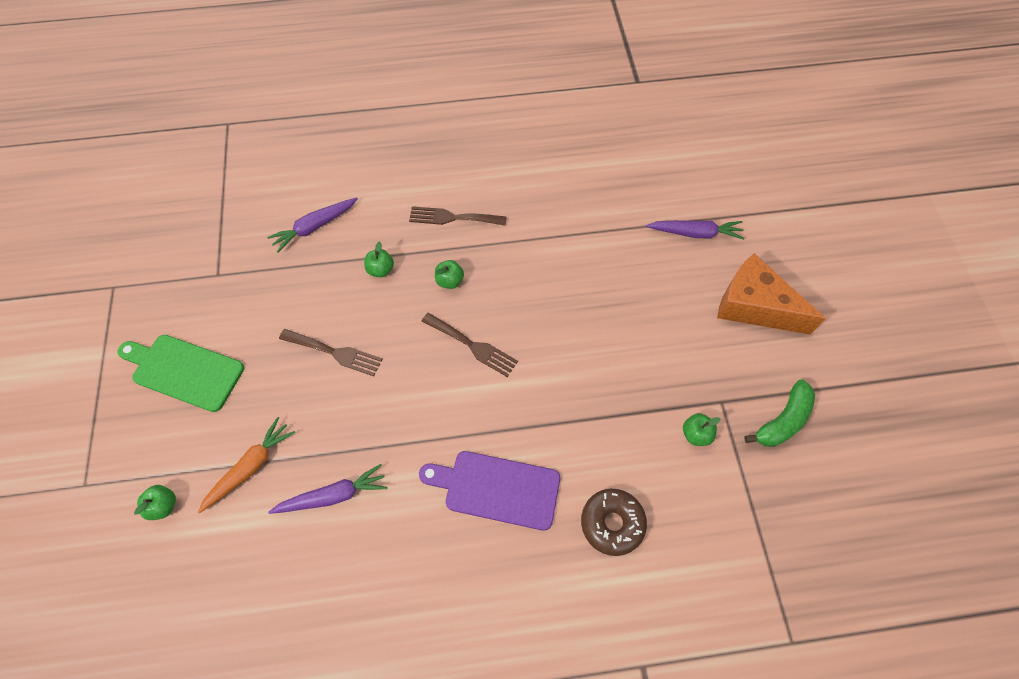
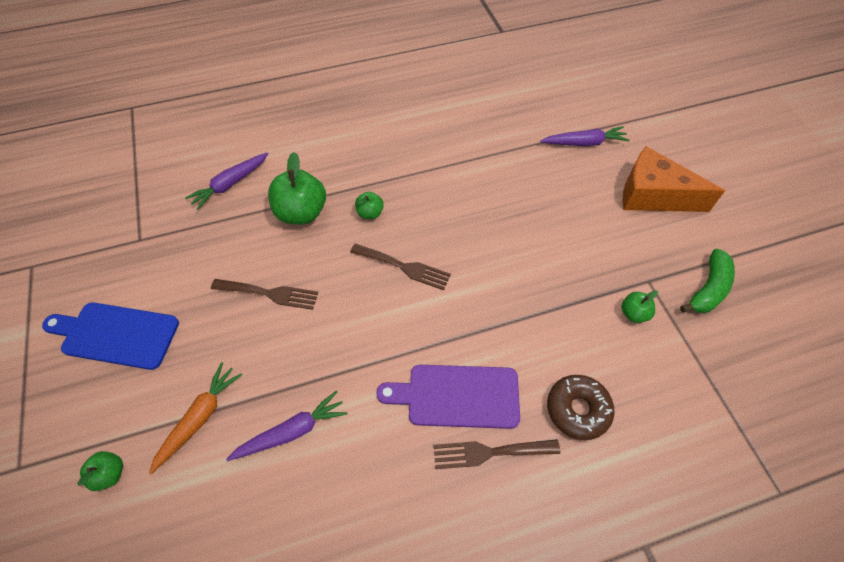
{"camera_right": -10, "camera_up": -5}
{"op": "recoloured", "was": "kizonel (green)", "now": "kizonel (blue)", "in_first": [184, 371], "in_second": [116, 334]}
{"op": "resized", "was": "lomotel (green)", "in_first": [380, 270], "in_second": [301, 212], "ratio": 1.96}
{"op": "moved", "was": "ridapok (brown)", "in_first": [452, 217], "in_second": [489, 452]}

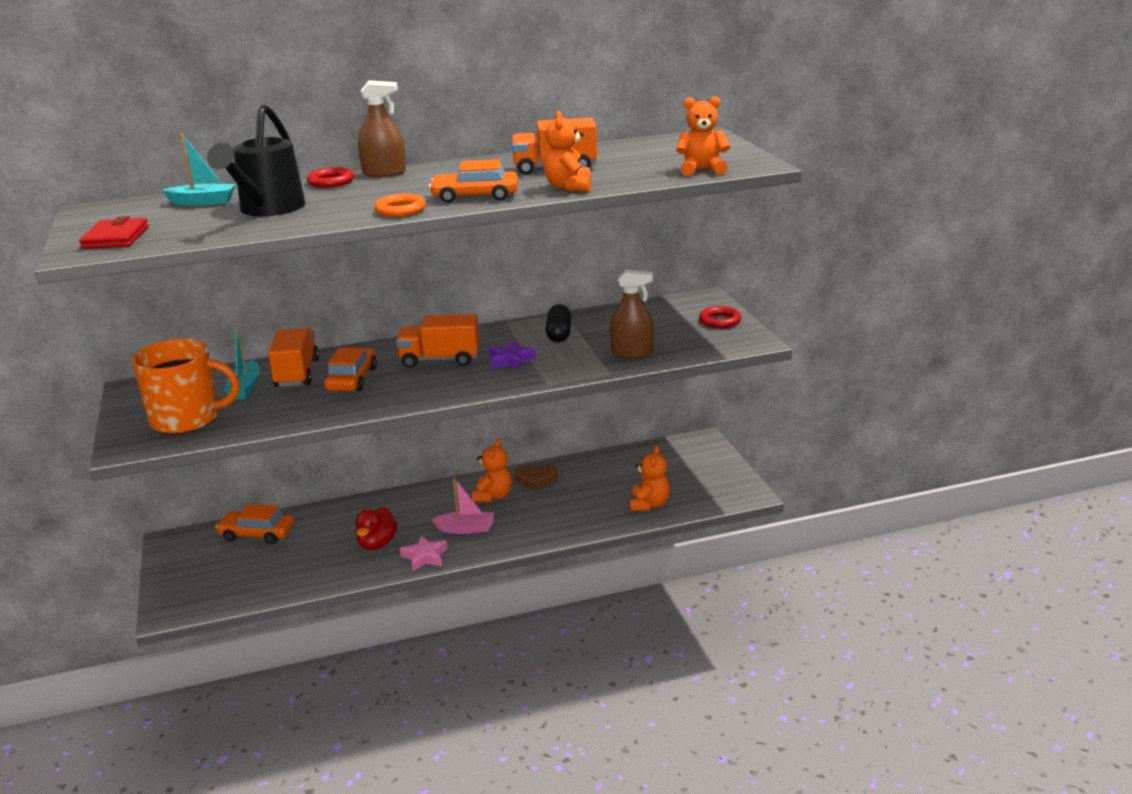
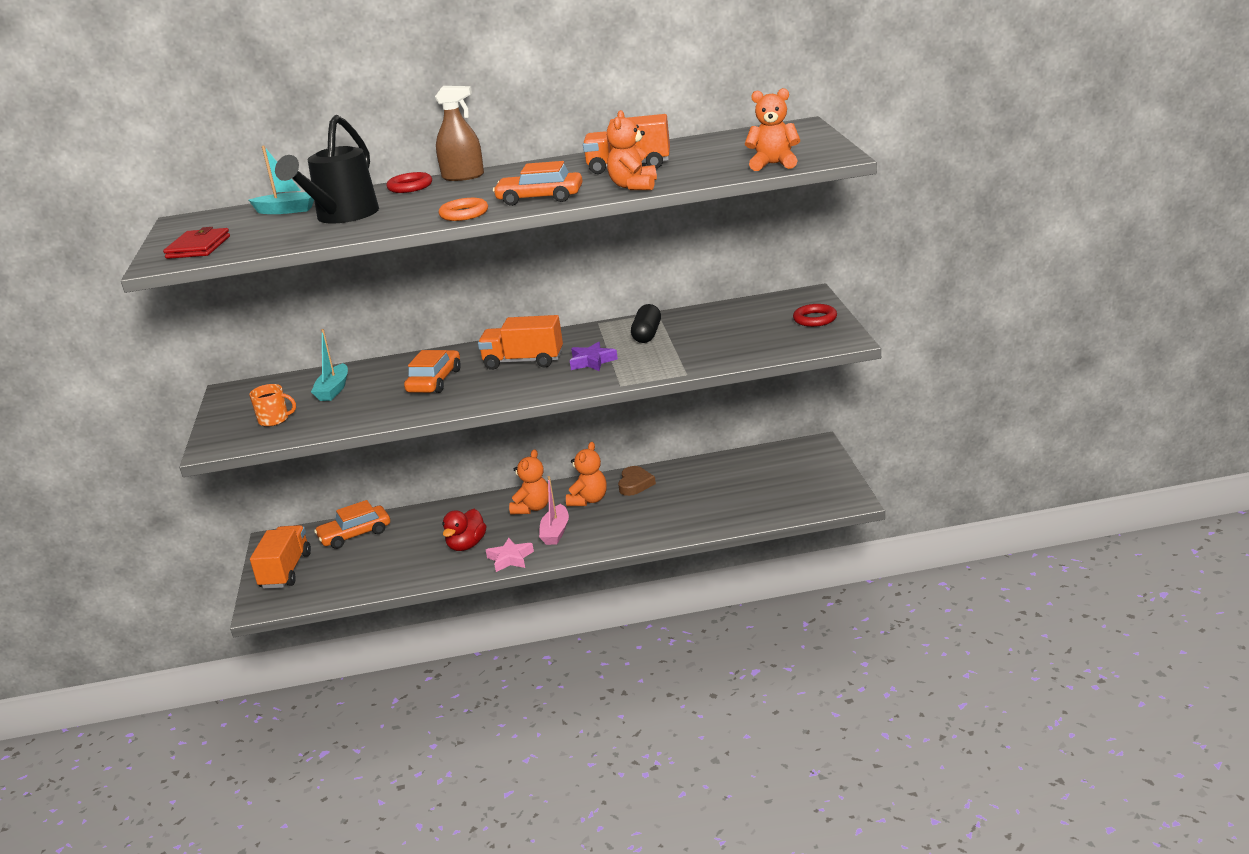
{"camera_right": 10, "camera_up": 0}
{"op": "resized", "was": "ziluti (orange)", "in_first": [187, 419], "in_second": [274, 420], "ratio": 0.47}
{"op": "moved", "was": "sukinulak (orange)", "in_first": [297, 373], "in_second": [286, 571]}
{"op": "turned", "was": "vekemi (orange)", "in_first": [257, 534], "in_second": [355, 534], "clockwise": -45}
{"op": "moved", "was": "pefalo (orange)", "in_first": [649, 504], "in_second": [532, 508]}
{"op": "turned", "was": "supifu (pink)", "in_first": [466, 529], "in_second": [555, 532], "clockwise": 90}
{"op": "turned", "was": "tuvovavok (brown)", "in_first": [536, 479], "in_second": [635, 484], "clockwise": -90}
{"op": "removed", "was": "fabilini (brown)", "in_first": [632, 353]}

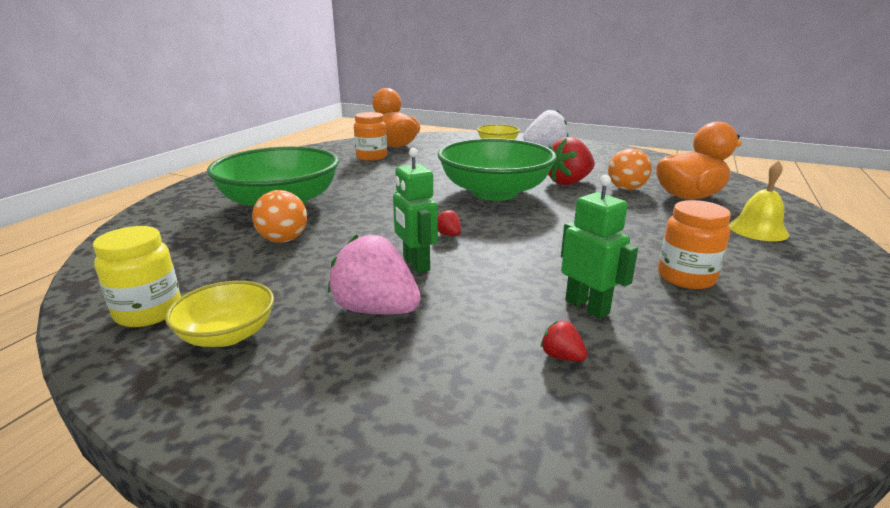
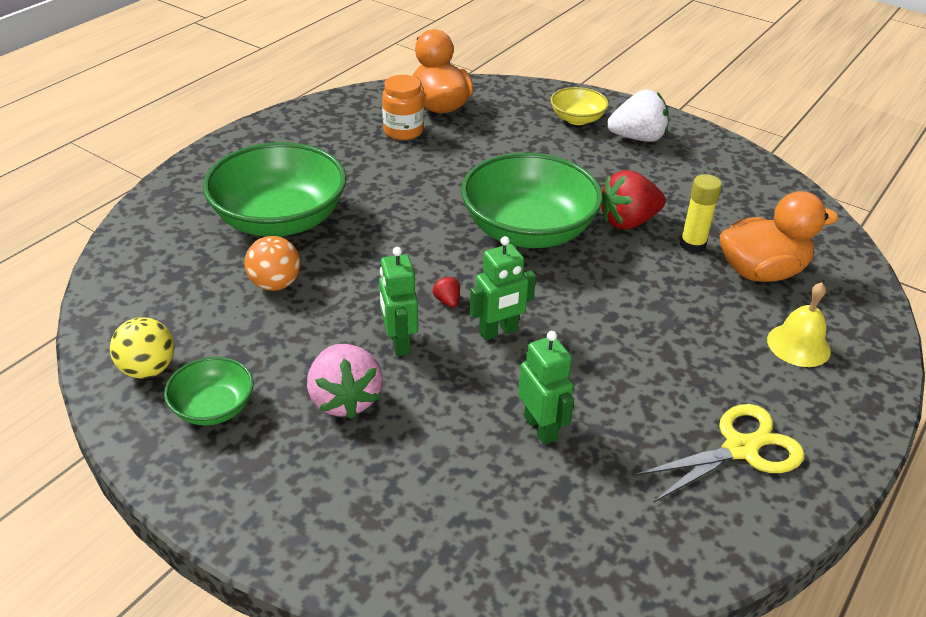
{"camera_right": 10, "camera_up": 15}
{"op": "replaced", "was": "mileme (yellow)", "now": "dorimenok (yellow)", "in_first": [149, 312], "in_second": [148, 369]}
{"op": "recoloured", "was": "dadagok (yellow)", "now": "dadagok (green)", "in_first": [227, 334], "in_second": [213, 408]}
{"op": "turned", "was": "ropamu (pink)", "in_first": [376, 310], "in_second": [345, 399], "clockwise": -150}
{"op": "added", "now": "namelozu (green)", "in_second": [498, 332]}
{"op": "added", "now": "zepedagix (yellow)", "in_second": [740, 449]}
{"op": "replaced", "was": "dorimenok (orange)", "now": "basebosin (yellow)", "in_first": [626, 189], "in_second": [692, 245]}
{"op": "removed", "was": "ropamu (red)", "in_first": [561, 356]}
{"op": "removed", "was": "mileme (orange)", "in_first": [686, 277]}

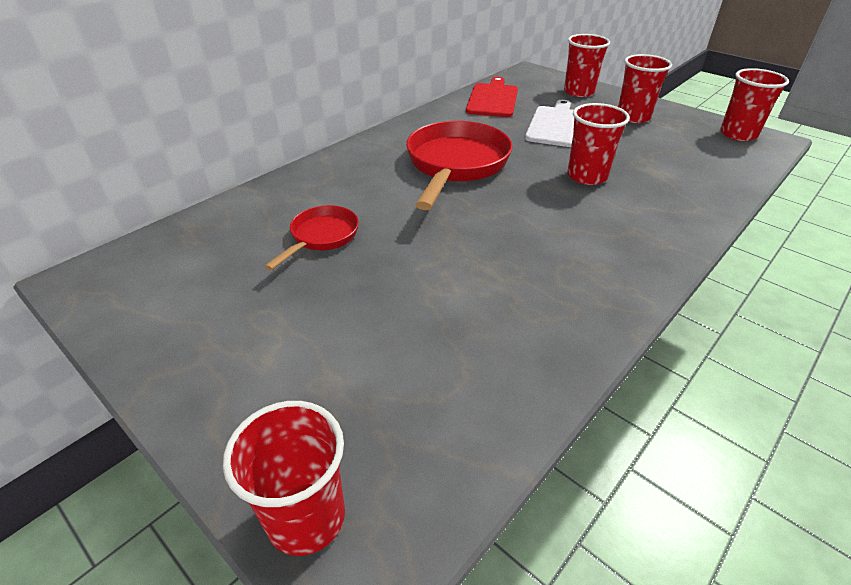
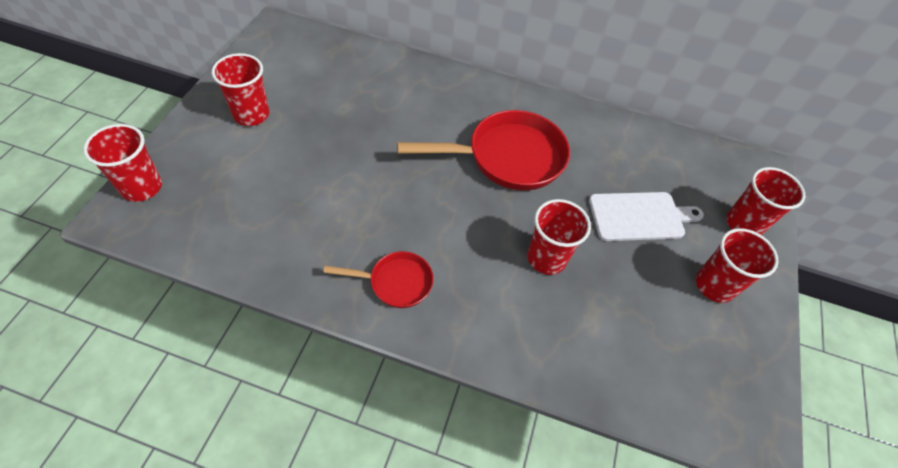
{"camera_right": 60, "camera_up": 15}
{"op": "moved", "was": "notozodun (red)", "in_first": [738, 134], "in_second": [251, 114]}
{"op": "moved", "was": "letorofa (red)", "in_first": [321, 237], "in_second": [395, 282]}
{"op": "removed", "was": "kizonel (red)", "in_first": [492, 99]}

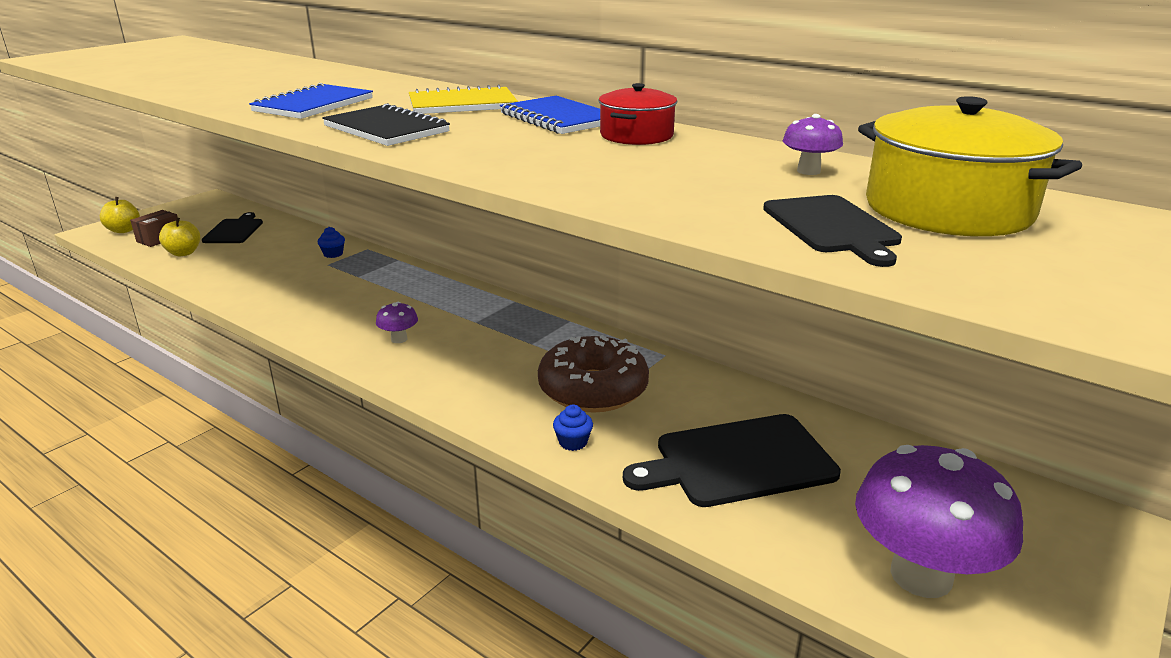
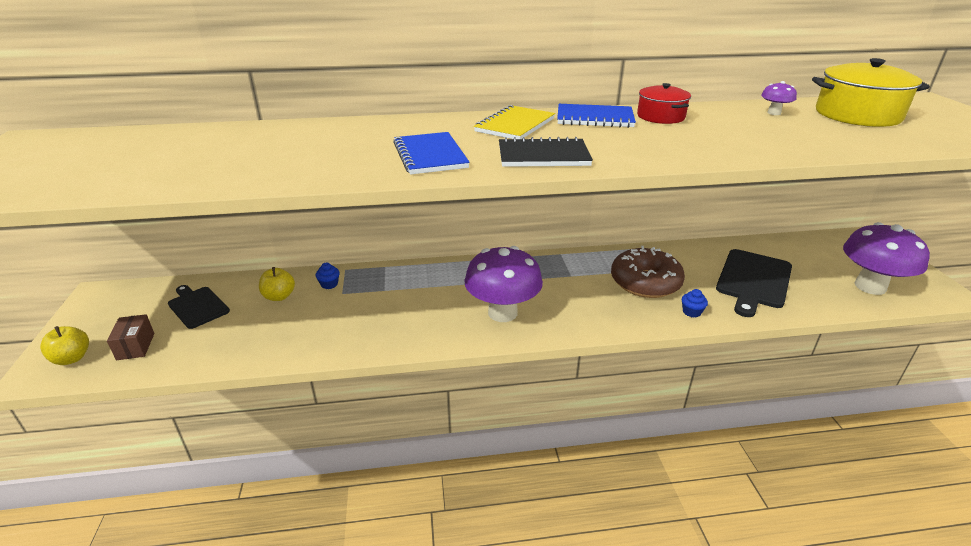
{"camera_right": -45, "camera_up": 5}
{"op": "moved", "was": "lomotel (yellow)", "in_first": [183, 253], "in_second": [279, 296]}
{"op": "resized", "was": "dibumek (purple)", "in_first": [399, 339], "in_second": [502, 313], "ratio": 2.38}
{"op": "removed", "was": "kizonel (black)", "in_first": [832, 227]}

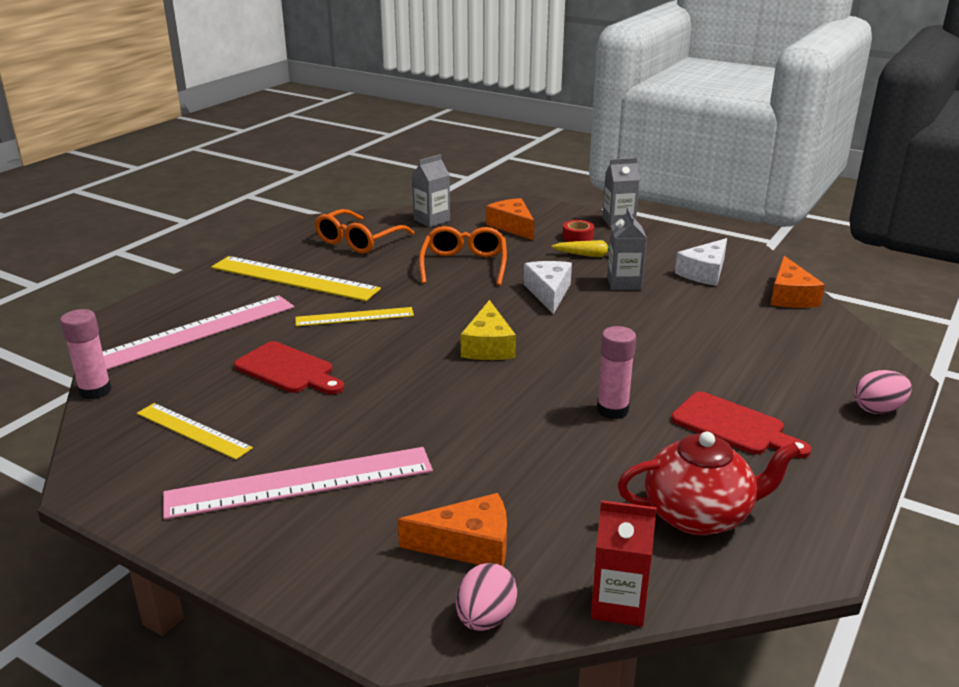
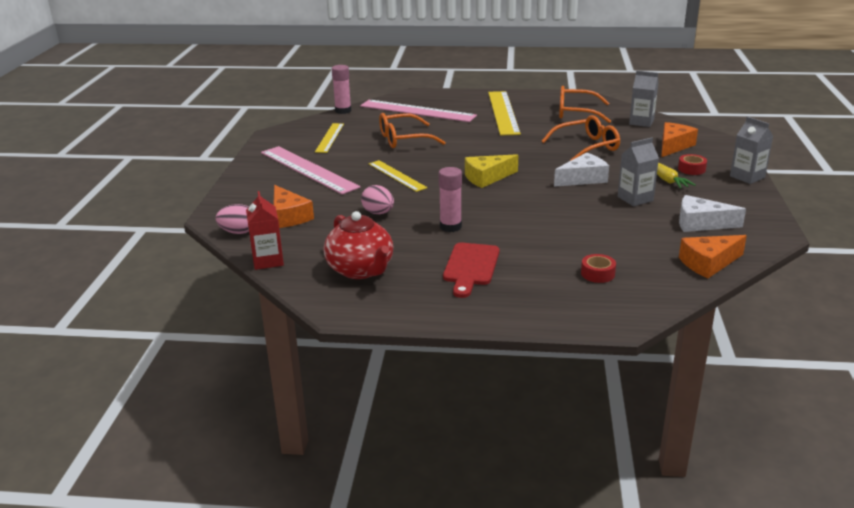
{"camera_right": 65, "camera_up": 0}
{"op": "moved", "was": "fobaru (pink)", "in_first": [878, 409], "in_second": [378, 213]}
{"op": "moved", "was": "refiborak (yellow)", "in_first": [354, 317], "in_second": [397, 175]}
{"op": "replaced", "was": "kizonel (red)", "now": "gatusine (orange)", "in_first": [288, 370], "in_second": [403, 139]}
{"op": "added", "now": "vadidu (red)", "in_second": [597, 274]}

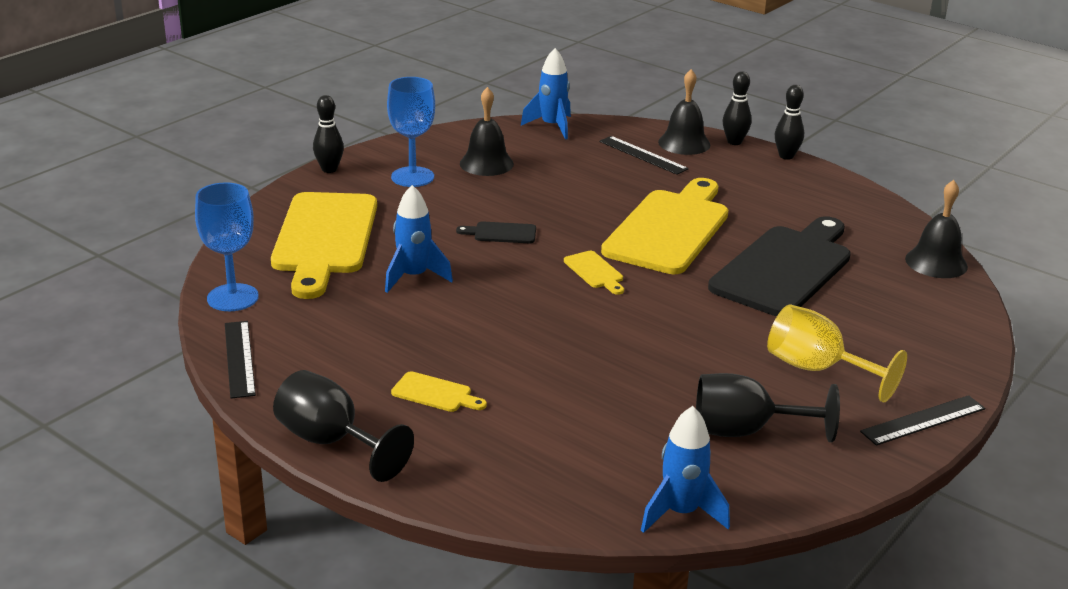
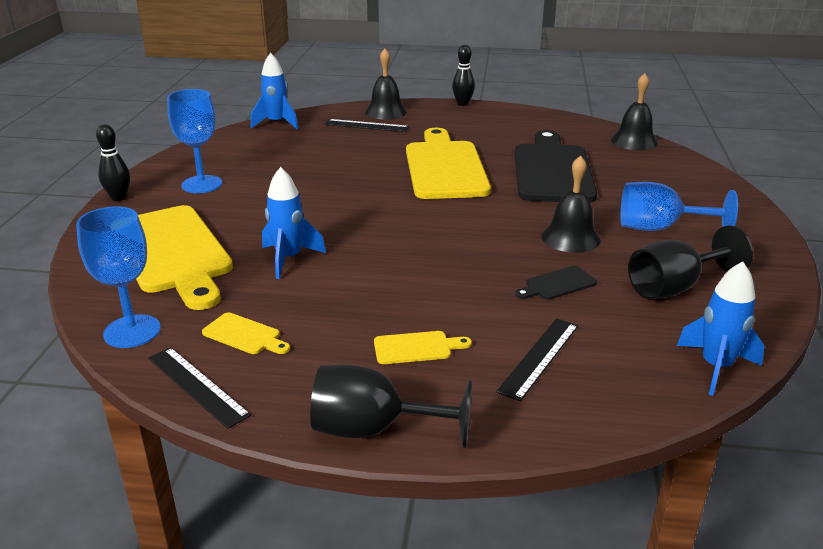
{"camera_right": -30, "camera_up": 0}
{"op": "moved", "was": "kizonel (yellow)", "in_first": [595, 272], "in_second": [244, 335]}
{"op": "moved", "was": "refiborak (black)", "in_first": [923, 420], "in_second": [539, 357]}
{"op": "moved", "was": "kizonel (black)", "in_first": [501, 233], "in_second": [557, 284]}
{"op": "moved", "was": "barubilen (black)", "in_first": [486, 163], "in_second": [570, 238]}
{"op": "recoloured", "was": "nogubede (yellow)", "now": "nogubede (blue)", "in_first": [817, 369], "in_second": [659, 228]}
{"op": "removed", "was": "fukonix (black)", "in_first": [734, 142]}

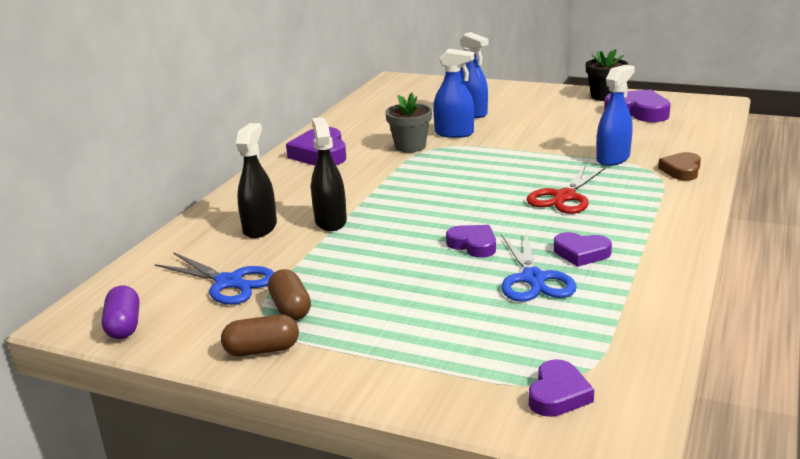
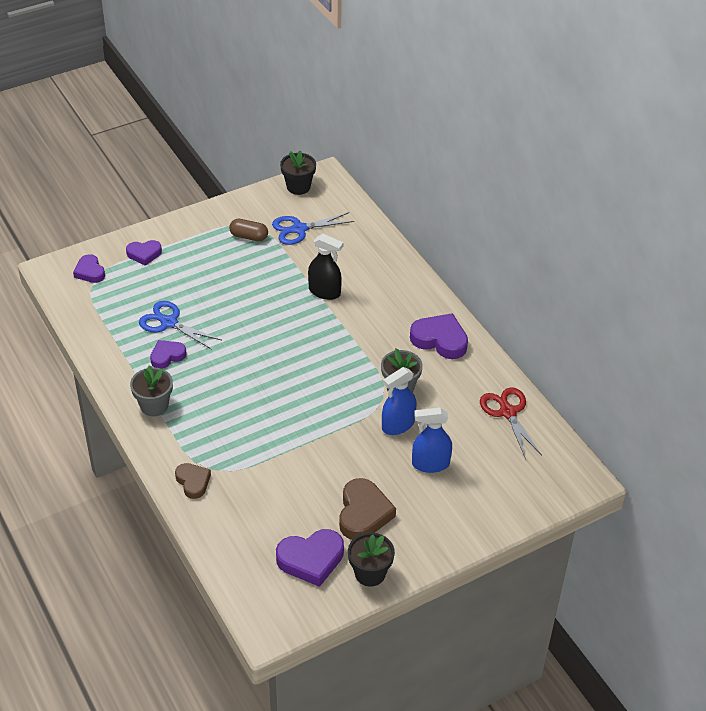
{"camera_right": 125, "camera_up": 20}
{"op": "moved", "was": "tuvovavok (purple)", "in_first": [473, 245], "in_second": [144, 254]}
{"op": "added", "now": "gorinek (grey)", "in_second": [154, 406]}
{"op": "replaced", "was": "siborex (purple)", "now": "gorinek (black)", "in_first": [124, 326], "in_second": [298, 187]}
{"op": "added", "now": "tuvovavok (brown)", "in_second": [363, 513]}
{"op": "moved", "was": "zepedagix (red)", "in_first": [564, 197], "in_second": [507, 412]}
{"op": "removed", "was": "siborex (brown)", "in_first": [262, 350]}
{"op": "removed", "was": "fabilini (black)", "in_first": [260, 228]}
{"op": "removed", "was": "fabilini (blue)", "in_first": [613, 159]}

